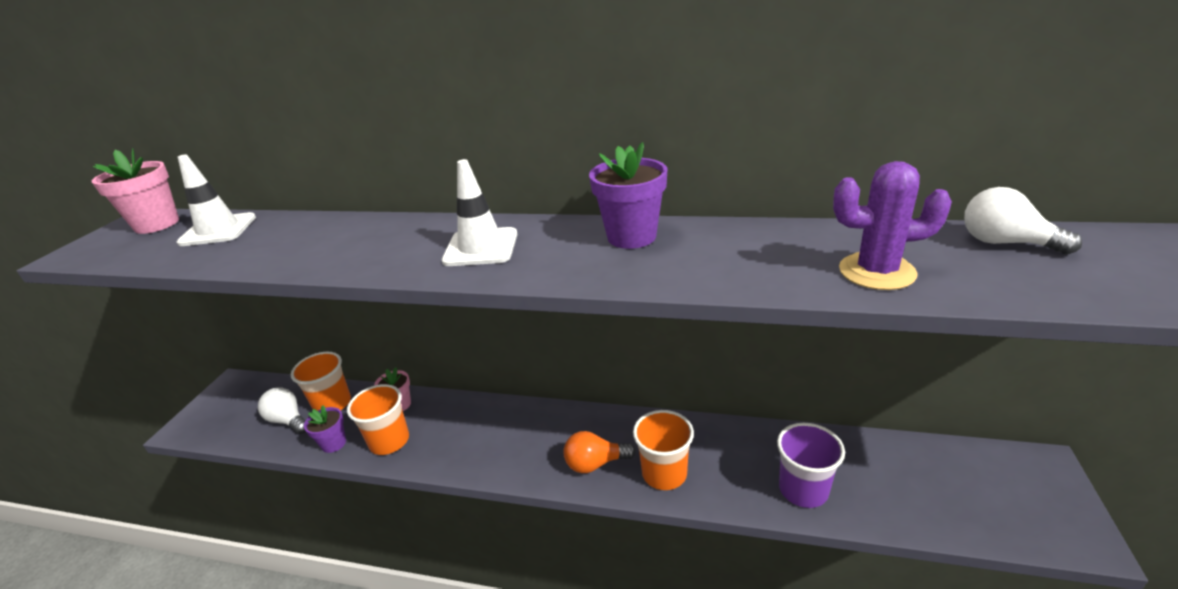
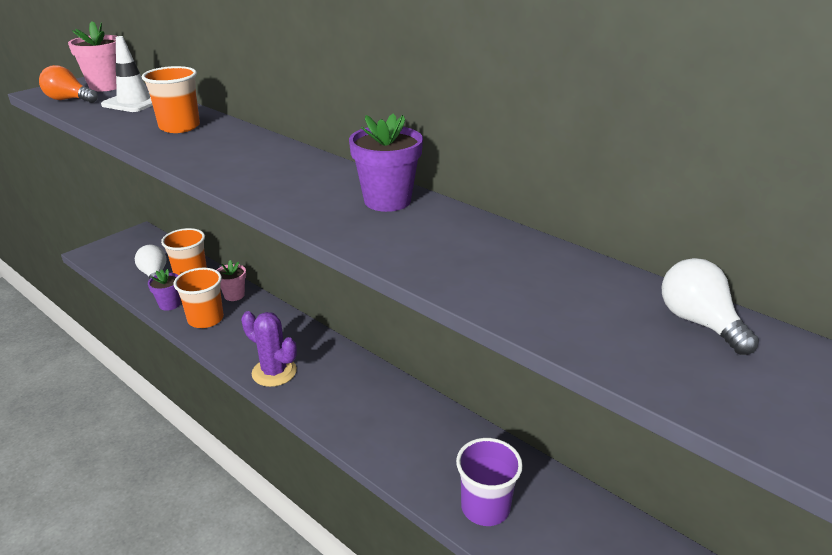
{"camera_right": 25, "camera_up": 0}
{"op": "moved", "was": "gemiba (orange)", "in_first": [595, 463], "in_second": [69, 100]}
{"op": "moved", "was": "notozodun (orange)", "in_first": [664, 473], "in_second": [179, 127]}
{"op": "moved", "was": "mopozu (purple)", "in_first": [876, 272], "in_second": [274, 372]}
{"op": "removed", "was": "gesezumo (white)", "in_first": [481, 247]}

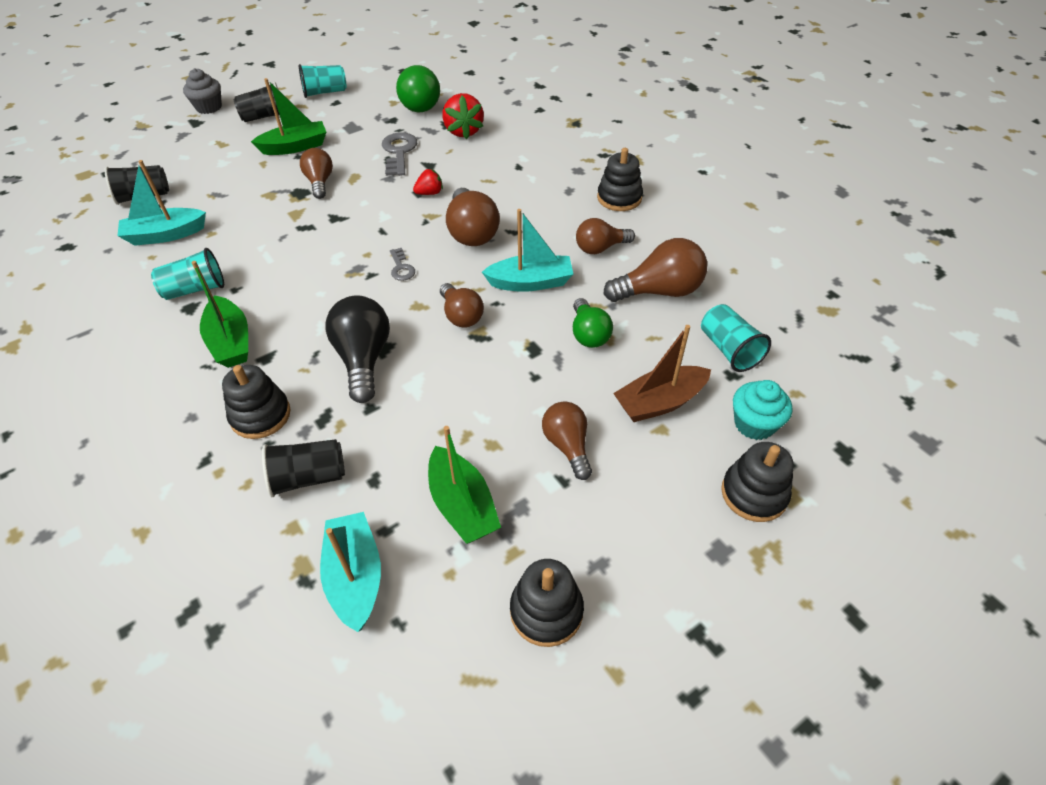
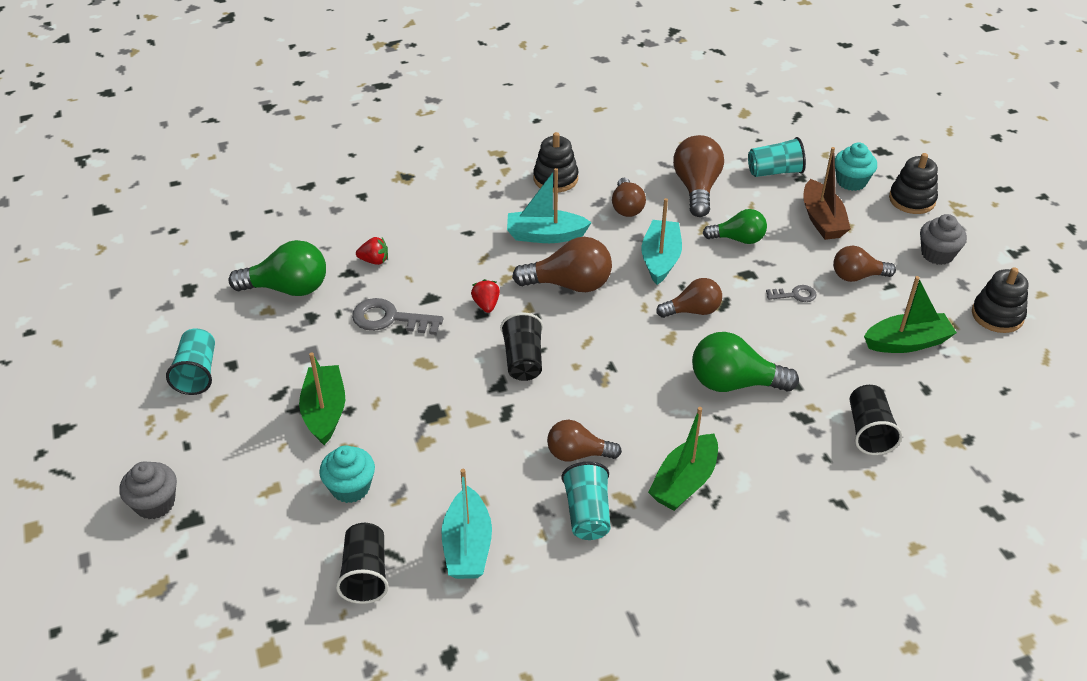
{"camera_right": -75, "camera_up": -5}
{"op": "added", "now": "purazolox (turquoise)", "in_second": [350, 487]}
{"op": "resized", "was": "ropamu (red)", "in_first": [463, 131], "in_second": [374, 260], "ratio": 0.56}
{"op": "moved", "was": "notozodun (black)", "in_first": [265, 117], "in_second": [523, 360]}
{"op": "moved", "was": "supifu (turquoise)", "in_first": [355, 577], "in_second": [545, 235]}
{"op": "moved", "was": "gemiba (brown)", "in_first": [320, 182], "in_second": [578, 454]}
{"op": "turned", "was": "supifu (green)", "in_first": [231, 342], "in_second": [684, 482], "clockwise": 135}
{"op": "recoloured", "was": "gemiba (black)", "now": "gemiba (green)", "in_first": [363, 359], "in_second": [734, 383]}
{"op": "moved", "was": "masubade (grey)", "in_first": [401, 268], "in_second": [795, 295]}
{"op": "added", "now": "purazolox (grey)", "in_second": [937, 254]}
{"op": "removed", "was": "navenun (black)", "in_first": [260, 415]}

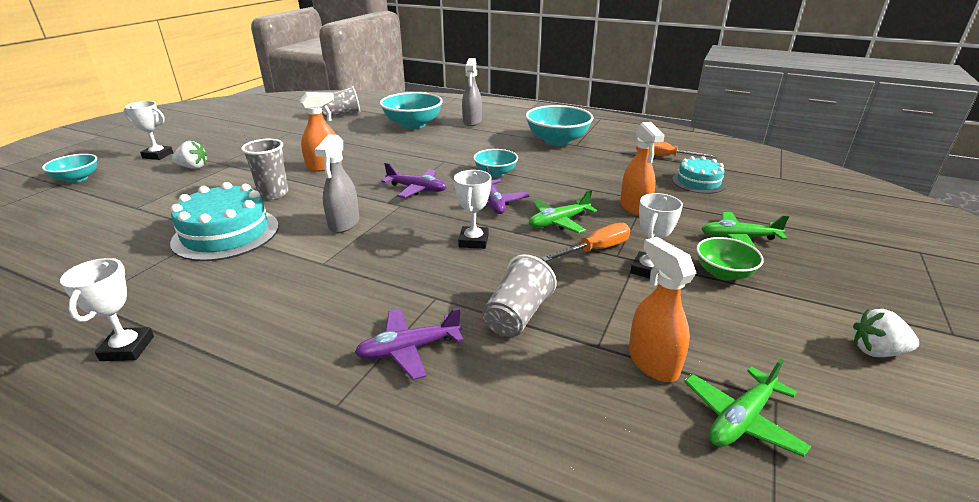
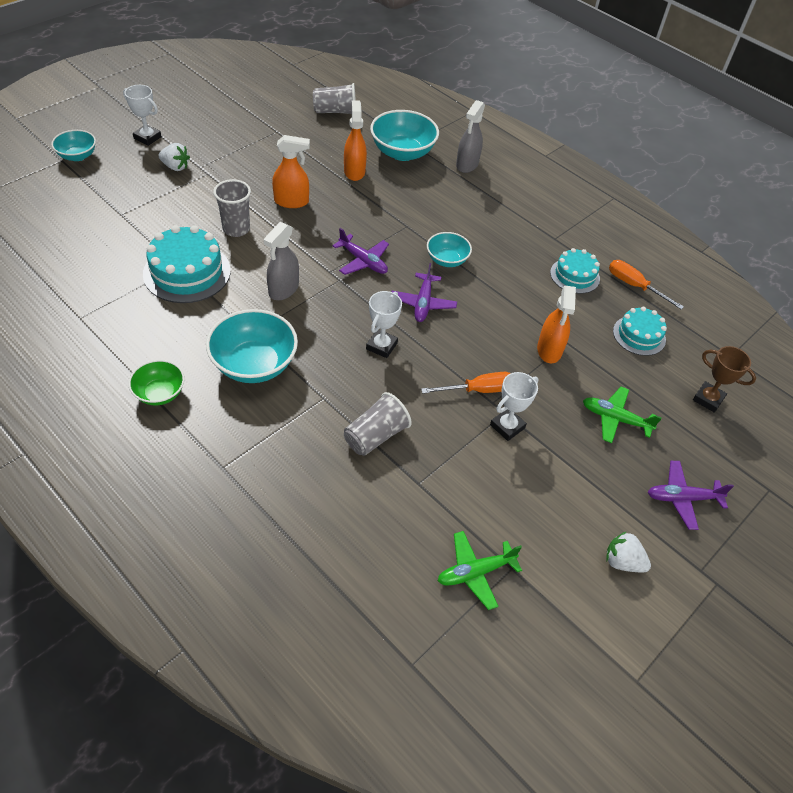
{"camera_right": 15, "camera_up": 20}
{"op": "moved", "was": "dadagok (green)", "in_first": [723, 273], "in_second": [160, 393]}
{"op": "moved", "was": "dadagok (turquoise)", "in_first": [557, 141], "in_second": [254, 364]}
{"op": "moved", "was": "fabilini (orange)", "in_first": [652, 362], "in_second": [354, 171]}
{"op": "added", "now": "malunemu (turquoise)", "in_second": [575, 275]}
{"op": "moved", "was": "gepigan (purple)", "in_first": [409, 349], "in_second": [682, 498]}
{"op": "added", "now": "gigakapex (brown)", "in_second": [708, 399]}
{"op": "removed", "was": "gigakapex (white)", "in_first": [127, 348]}
{"op": "removed", "was": "gepigan (green)", "in_first": [558, 222]}

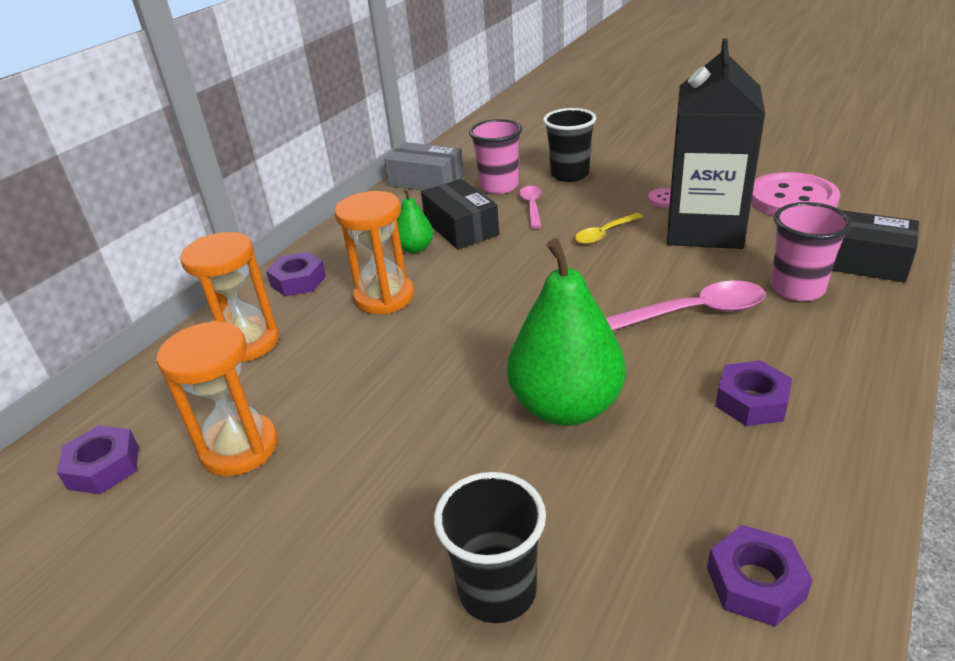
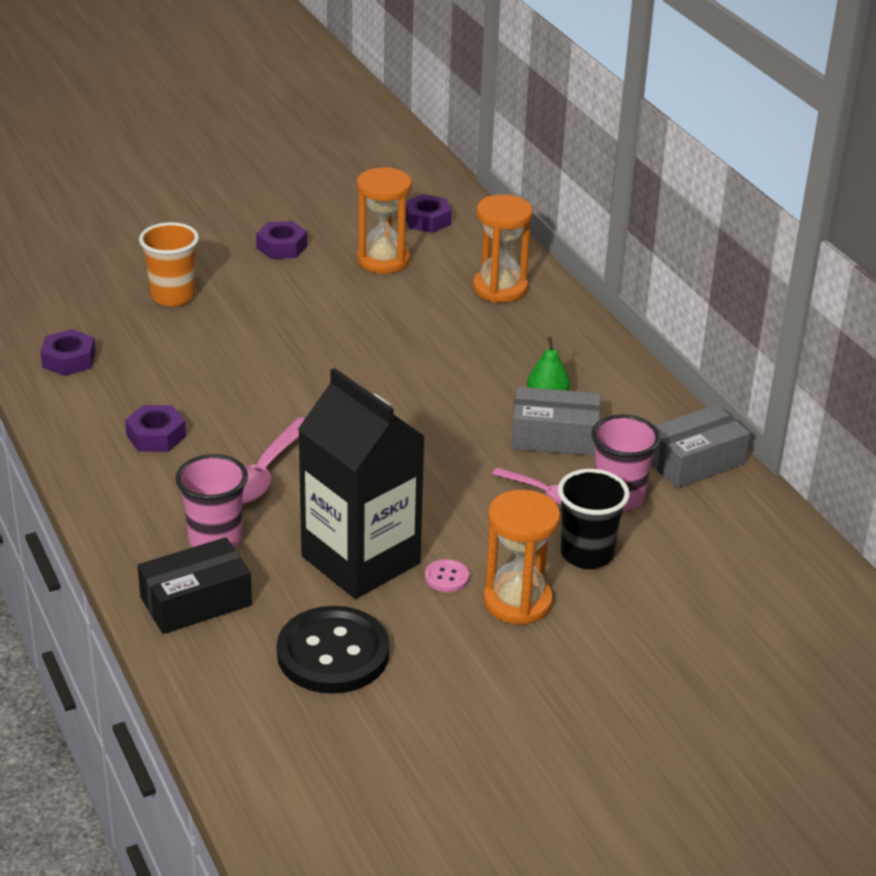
{"camera_right": 120, "camera_up": 0}
{"op": "recoloured", "was": "notozodun (black)", "now": "notozodun (orange)", "in_first": [497, 591], "in_second": [173, 296]}
{"op": "moved", "was": "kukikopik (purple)", "in_first": [298, 281], "in_second": [282, 247]}
{"op": "recoloured", "was": "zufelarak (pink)", "now": "zufelarak (black)", "in_first": [792, 199], "in_second": [333, 653]}
{"op": "moved", "was": "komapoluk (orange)", "in_first": [384, 297], "in_second": [517, 602]}
{"op": "recoloured", "was": "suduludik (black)", "now": "suduludik (grey)", "in_first": [461, 228], "in_second": [554, 436]}
{"op": "removed", "was": "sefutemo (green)", "in_first": [566, 406]}
{"op": "removed", "was": "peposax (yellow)", "in_first": [604, 234]}

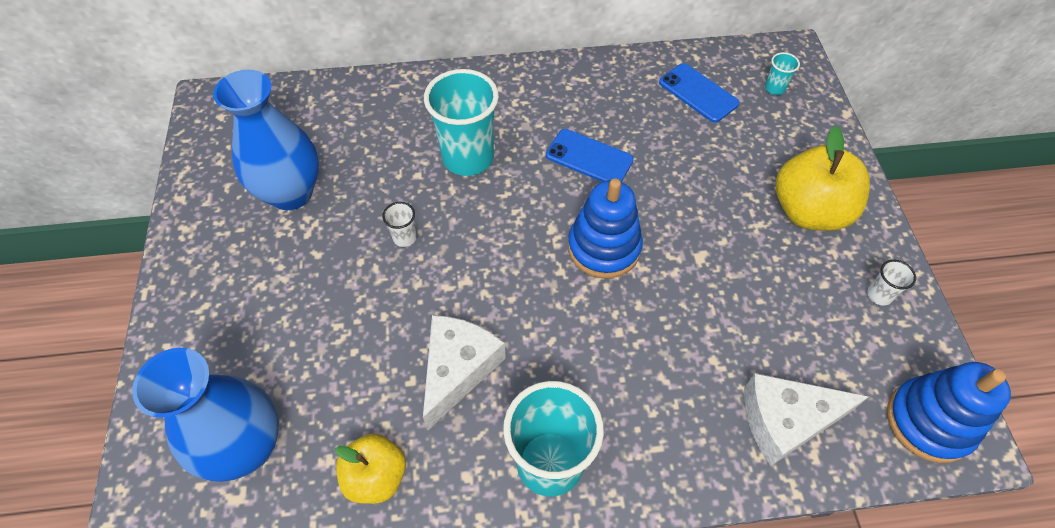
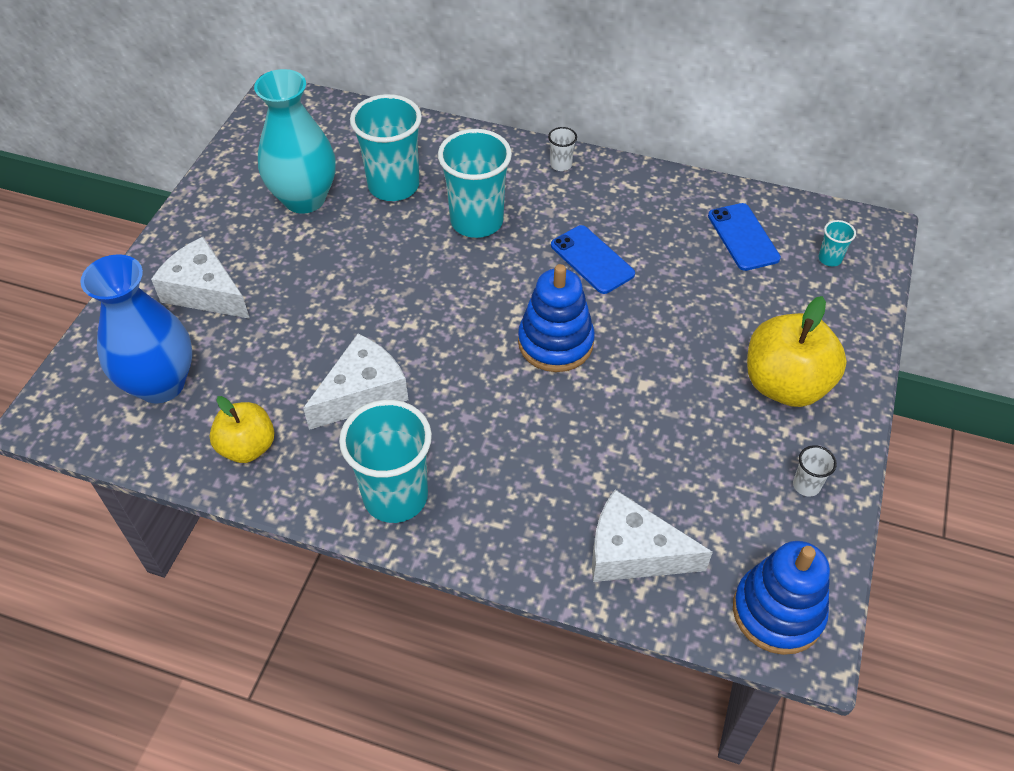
{"camera_right": 25, "camera_up": -5}
{"op": "added", "now": "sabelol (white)", "in_second": [205, 292]}
{"op": "recoloured", "was": "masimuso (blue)", "now": "masimuso (turquoise)", "in_first": [291, 193], "in_second": [304, 199]}
{"op": "added", "now": "notozodun (turquoise)", "in_second": [393, 186]}
{"op": "moved", "was": "notozodun (white)", "in_first": [404, 237], "in_second": [561, 165]}

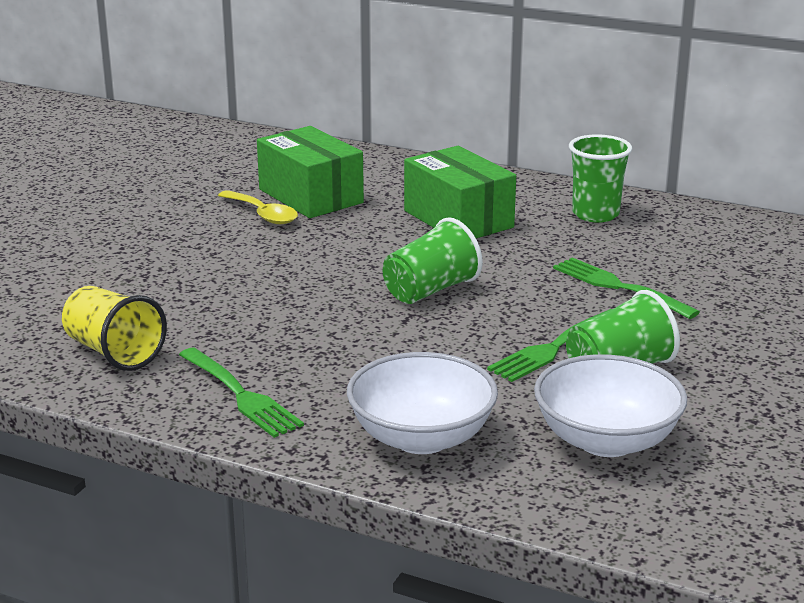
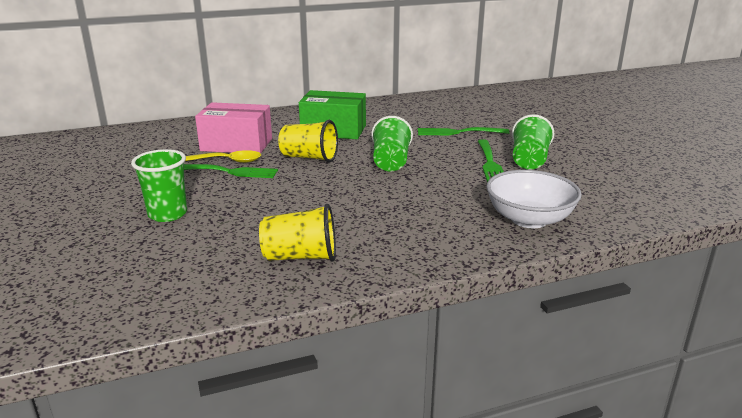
{"camera_right": -45, "camera_up": 0}
{"op": "moved", "was": "notozodun (green)", "in_first": [595, 214], "in_second": [167, 214]}
{"op": "moved", "was": "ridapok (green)", "in_first": [239, 394], "in_second": [228, 172]}
{"op": "recoloured", "was": "suduludik (green)", "now": "suduludik (pink)", "in_first": [311, 196], "in_second": [236, 145]}
{"op": "added", "now": "notozodun (yellow)", "in_second": [309, 158]}
{"op": "removed", "was": "dadagok (white)", "in_first": [606, 440]}

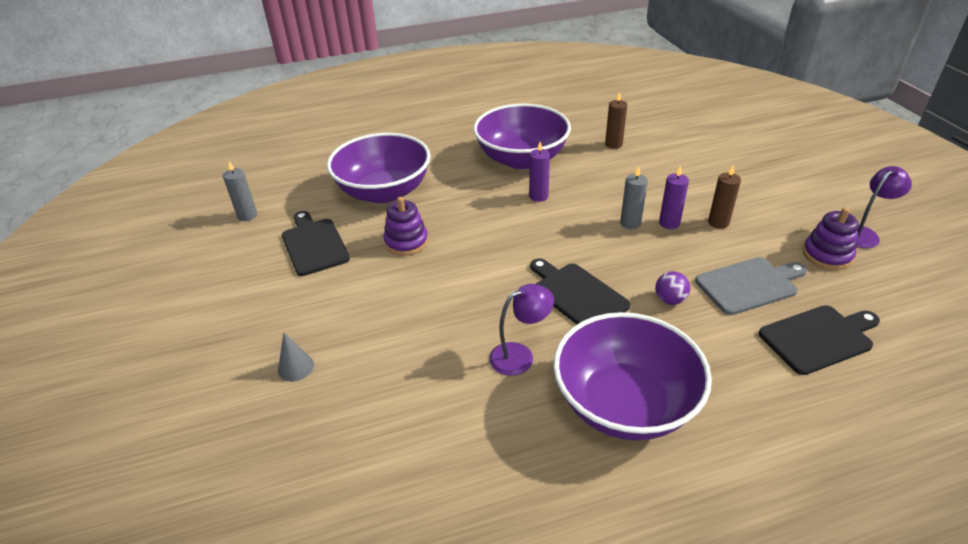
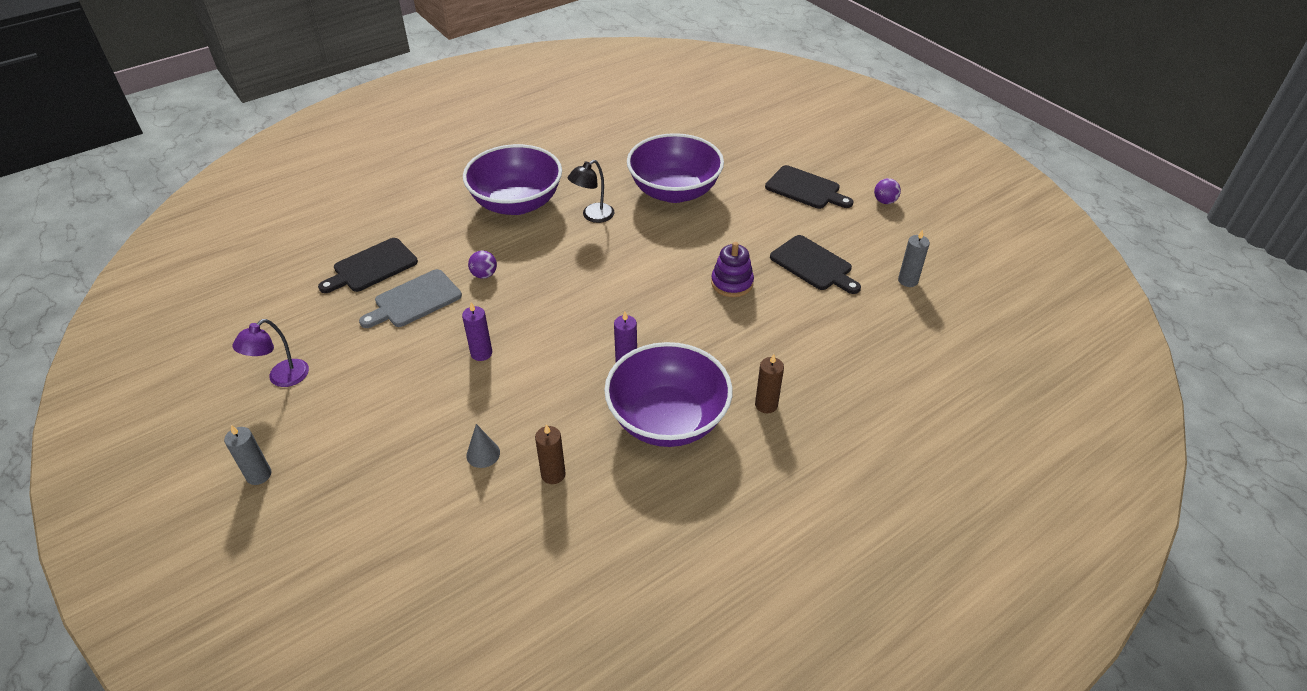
{"camera_right": 160, "camera_up": 5}
{"op": "moved", "was": "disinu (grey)", "in_first": [630, 223], "in_second": [259, 475]}
{"op": "moved", "was": "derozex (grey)", "in_first": [296, 367], "in_second": [483, 454]}
{"op": "recoloured", "was": "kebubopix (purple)", "now": "kebubopix (black)", "in_first": [520, 355], "in_second": [593, 216]}
{"op": "moved", "was": "dadagok (purple)", "in_first": [384, 192], "in_second": [674, 191]}
{"op": "moved", "was": "disinu (brown)", "in_first": [718, 222], "in_second": [766, 405]}
{"op": "moved", "was": "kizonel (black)", "in_first": [577, 294], "in_second": [805, 189]}
{"op": "added", "now": "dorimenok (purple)", "in_second": [885, 201]}
{"op": "removed", "was": "navenun (purple)", "in_first": [827, 255]}

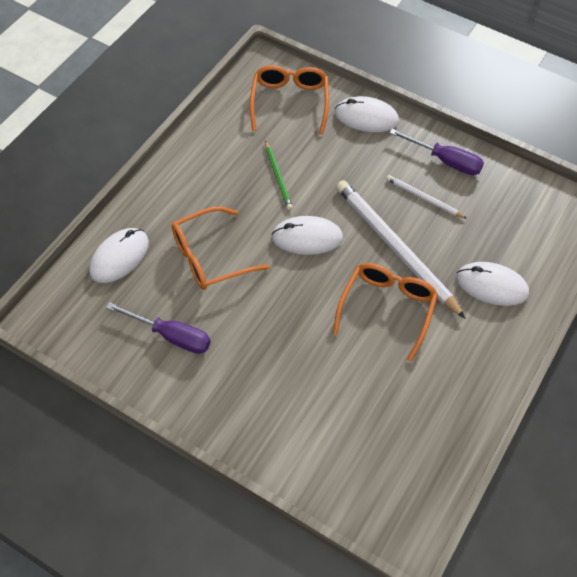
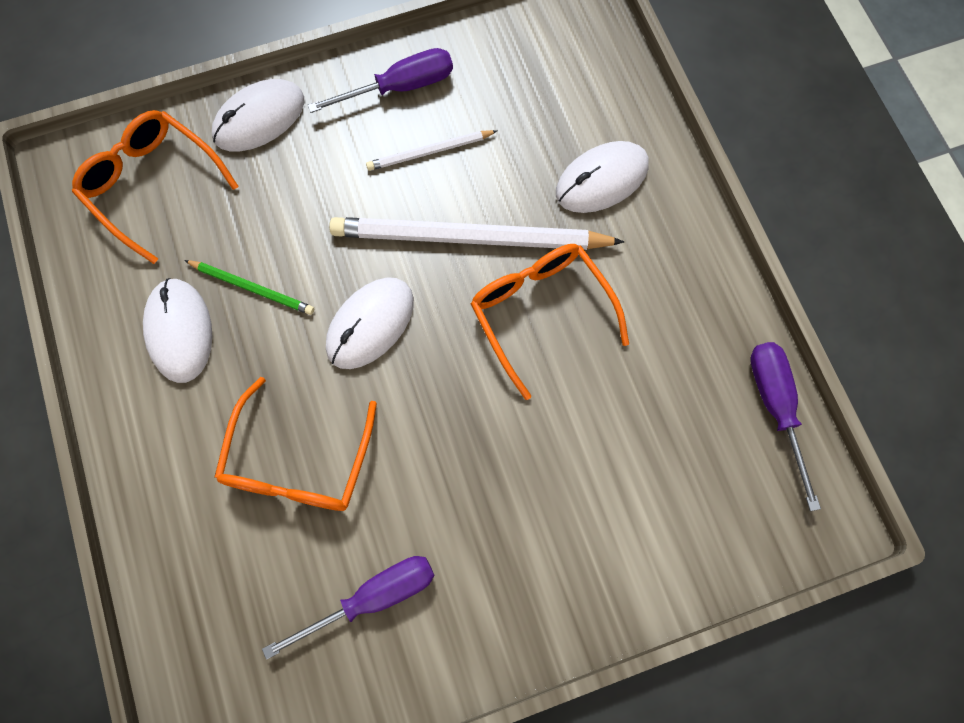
{"camera_right": -50, "camera_up": 15}
{"op": "moved", "was": "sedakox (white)", "in_first": [119, 257], "in_second": [179, 331]}
{"op": "added", "now": "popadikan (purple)", "in_second": [775, 408]}

